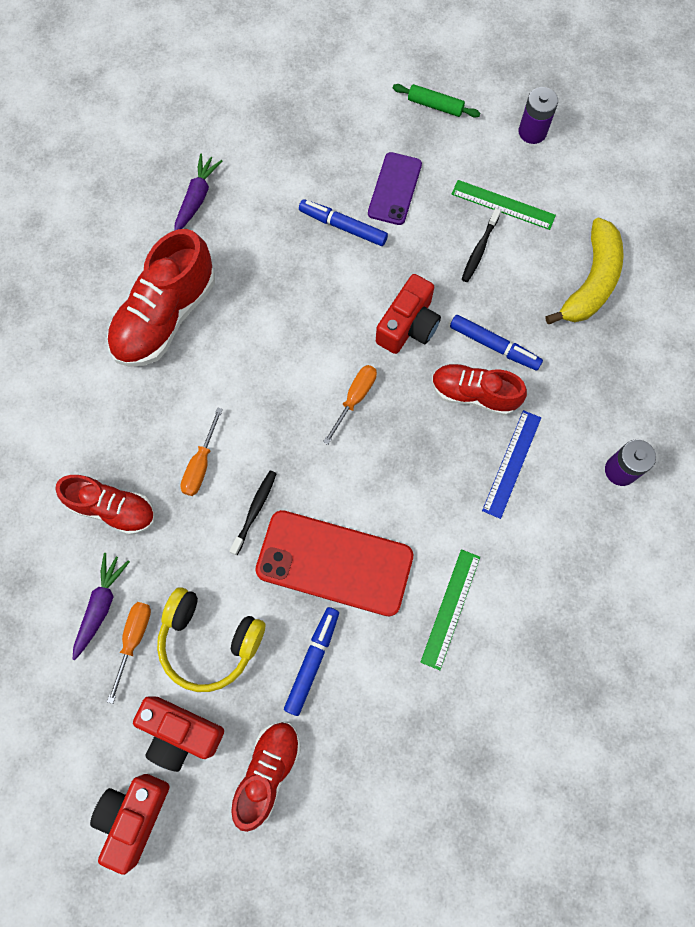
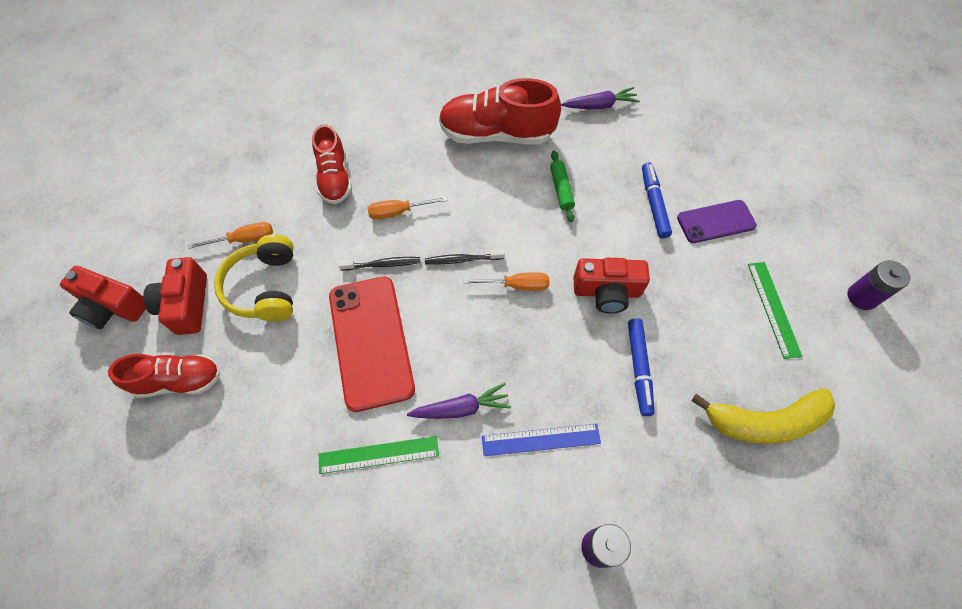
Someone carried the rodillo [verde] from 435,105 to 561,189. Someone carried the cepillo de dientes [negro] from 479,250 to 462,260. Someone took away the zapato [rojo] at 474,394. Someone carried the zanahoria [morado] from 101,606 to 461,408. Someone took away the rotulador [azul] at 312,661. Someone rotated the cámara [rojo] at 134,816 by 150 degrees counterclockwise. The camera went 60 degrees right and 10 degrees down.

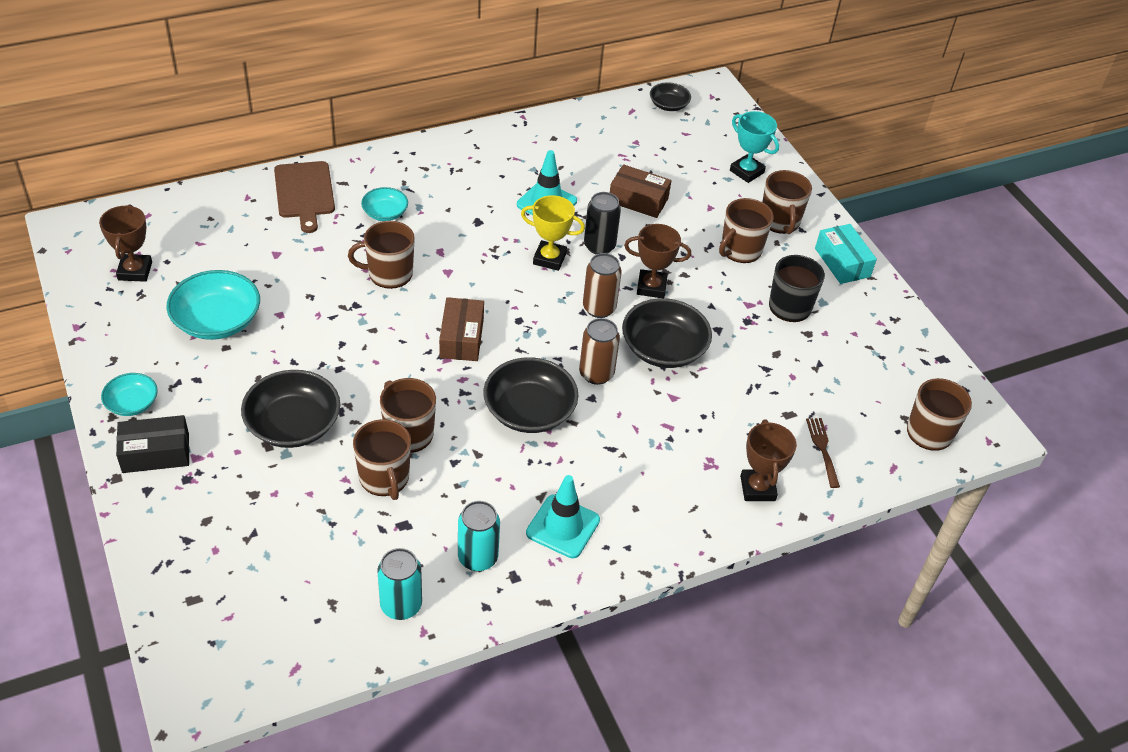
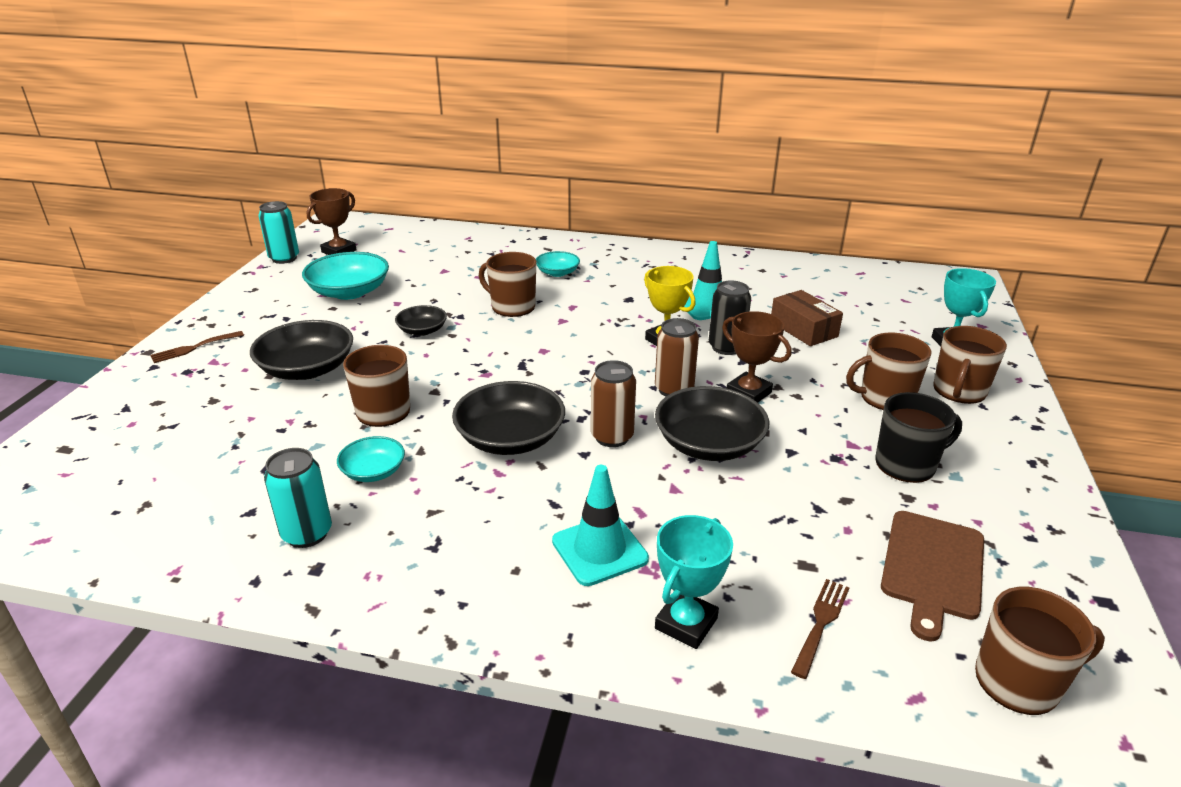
Someone carried the cuenco [negro] from 668,105 to 422,330. Someone carried the tabla de cortar [marrón] from 305,193 to 933,568. Someone took away the caja [turquesa] at 842,262. Someone took away the caja [marrón] at 461,338. Someone carried the cuenco [turquesa] from 132,403 to 373,471. Someone swapped the caja [negro] at 156,453 for the tenedor [marrón] at 193,348. Someone took away the taza [marrón] at 384,478. Someone repainted the trofeo [marrón] at 757,488, which became the trofeo [turquesa] at 686,623. Someone carried the cono de tráfico [turquesa] from 563,526 to 599,550. Someone carried the lata [turquesa] from 401,605 to 284,258. The camera went 40 degrees right and 15 degrees down.

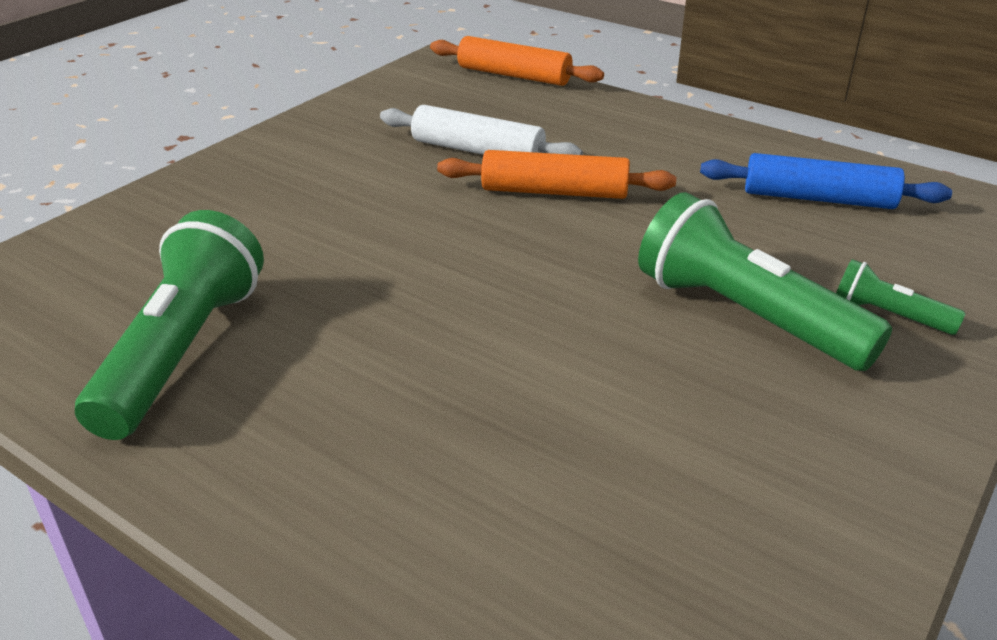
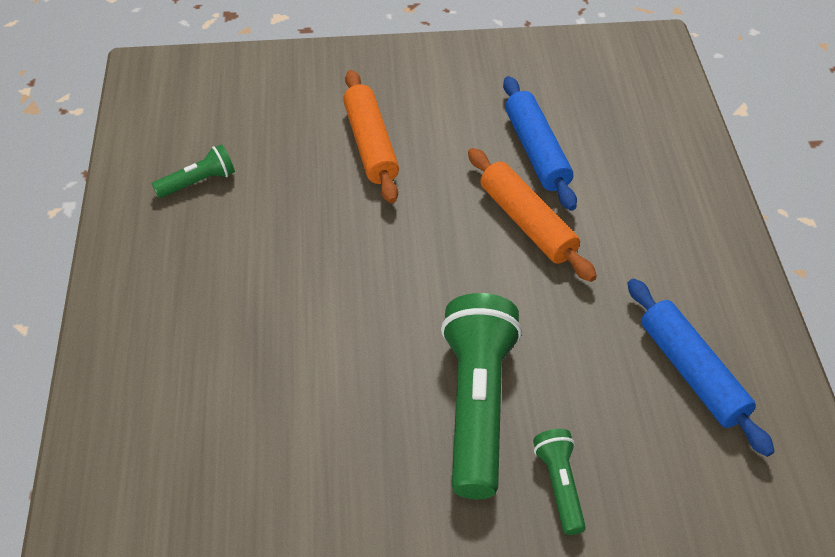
Someone carried the rodillo [naranja] from 514,75 to 370,144. Someone repainted the rodillo [blanco] at 477,151, which became the rodillo [azul] at 536,151. Someone scaled the lámpara de mano [verde] at 183,352 by 0.49. The camera went 50 degrees right and 15 degrees up.

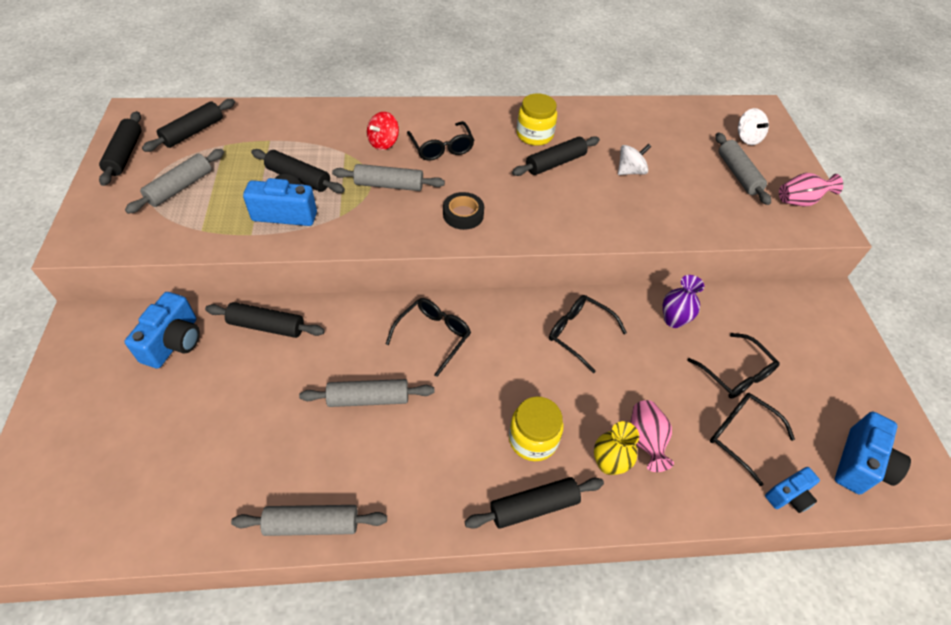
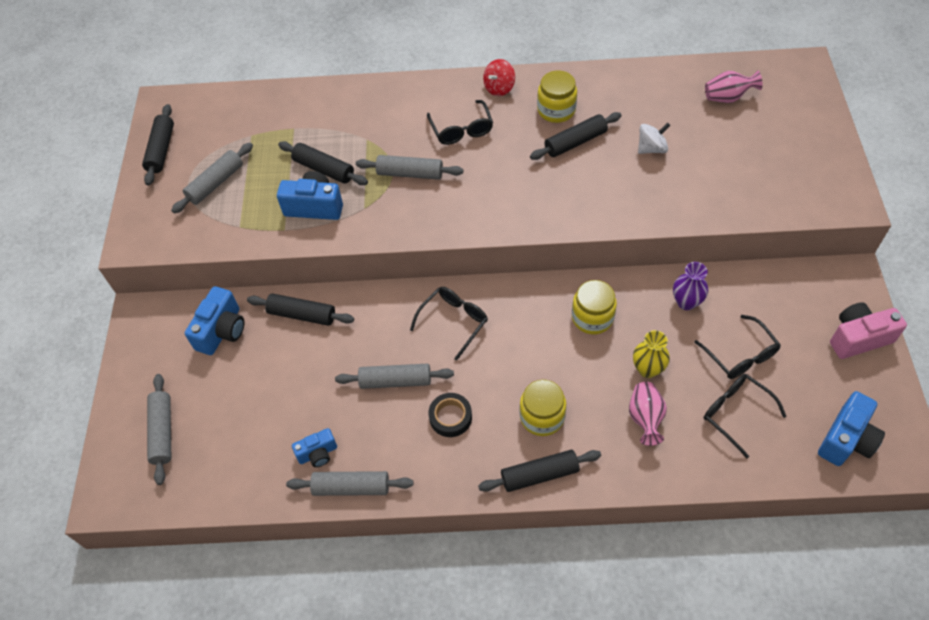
Someone took away the rodillo [negro] at 193,132. Someone took away the peonza [blanco] at 747,138. Someone carried the peonza [rojo] from 383,143 to 499,88. Someone carried the rodillo [gris] from 738,174 to 163,432. Someone carried the florero [rosa] from 800,201 to 727,98. Someone carried the cinta adhesiva [negro] from 463,215 to 450,417. Someone swapped the gafas [negro] at 579,334 for the tarro [amarillo] at 592,317. Someone carried the florero [amarillo] from 609,464 to 647,369. Someone carried the cámara [azul] from 788,496 to 318,453. Someone put down the cámara [rosa] at 858,338. The camera went 10 degrees right and 5 degrees up.

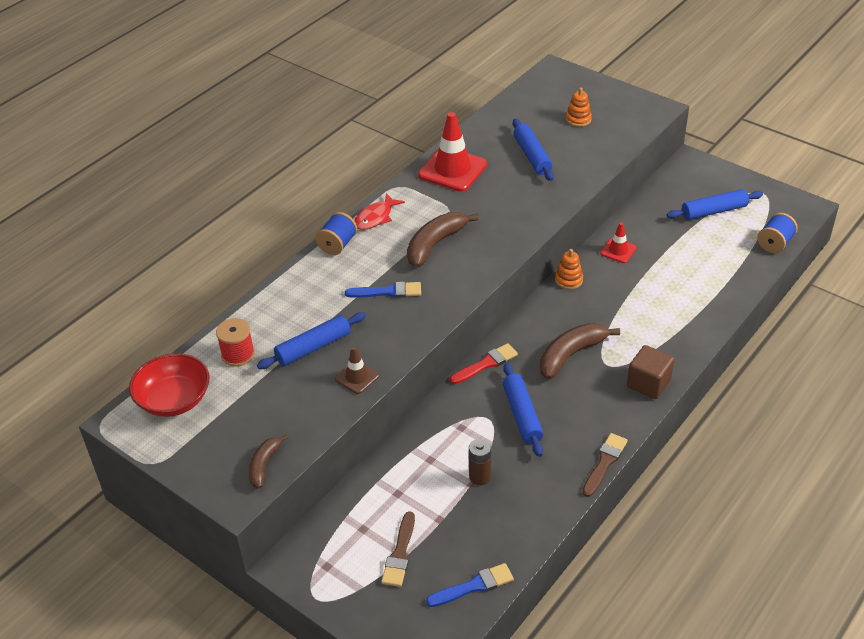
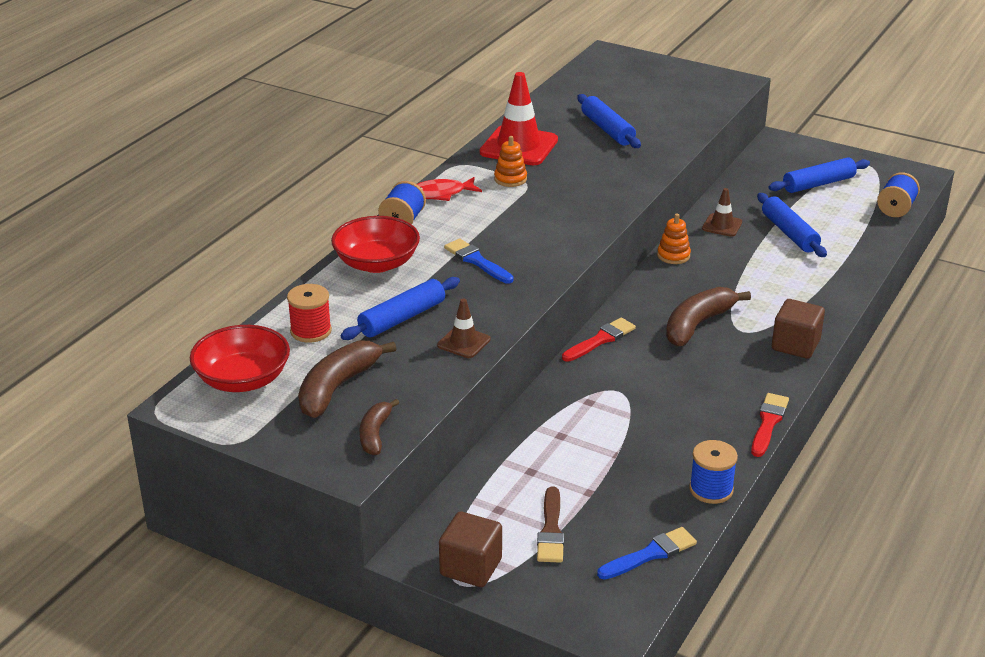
Someone carried the juguete apilable [naranja] from 578,119 to 510,179. Someone rotated the pez [rojo] at 375,217 by 45 degrees clockwise. Someone carried the plátano [marrón] from 435,244 to 337,387. Someone repainted the cono de tráfico [rojo] at 618,251, which became the cono de tráfico [marrón] at 722,225. Someone rotated the pincel [azul] at 388,292 by 120 degrees counterclockwise. Someone carried the rodillo [azul] from 522,415 to 789,233. Someone repainted the pincel [marrón] at 604,463, which became the pincel [rojo] at 768,423. Someone took away the pila [marrón] at 480,476. Someone put down the cuenco [rojo] at 376,263. Someone put down the carrete [azul] at 711,489. Someone put down the cubo [marrón] at 471,567. The camera went 10 degrees left and 10 degrees down.

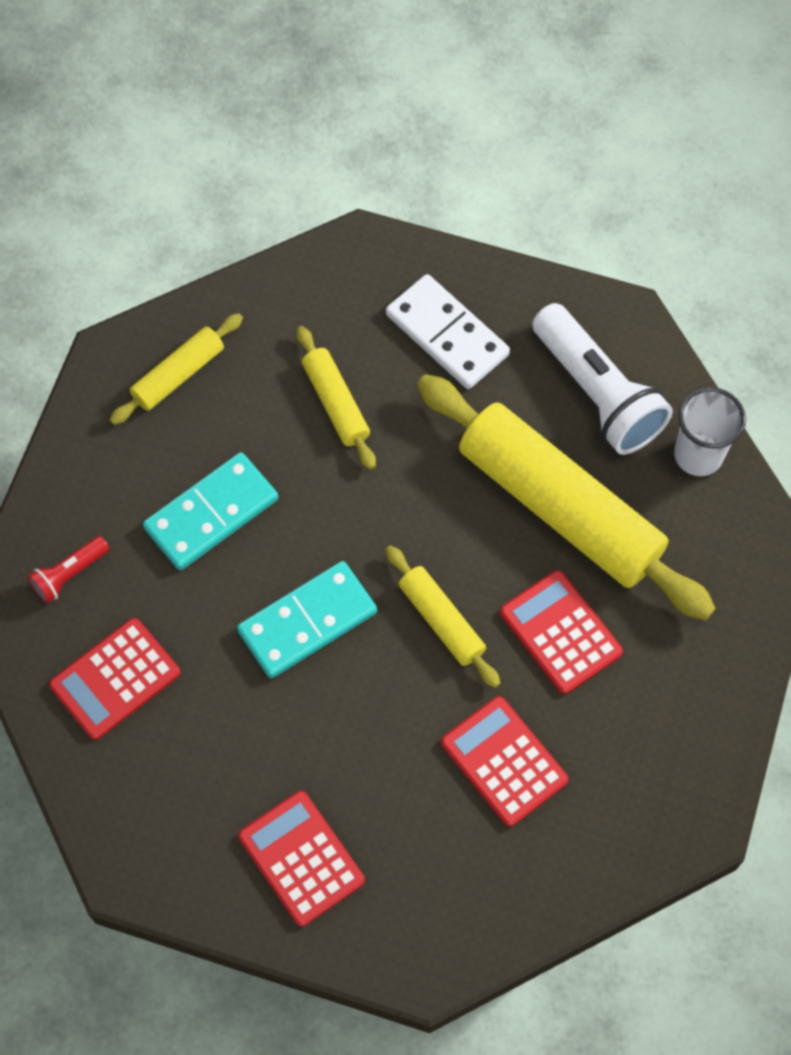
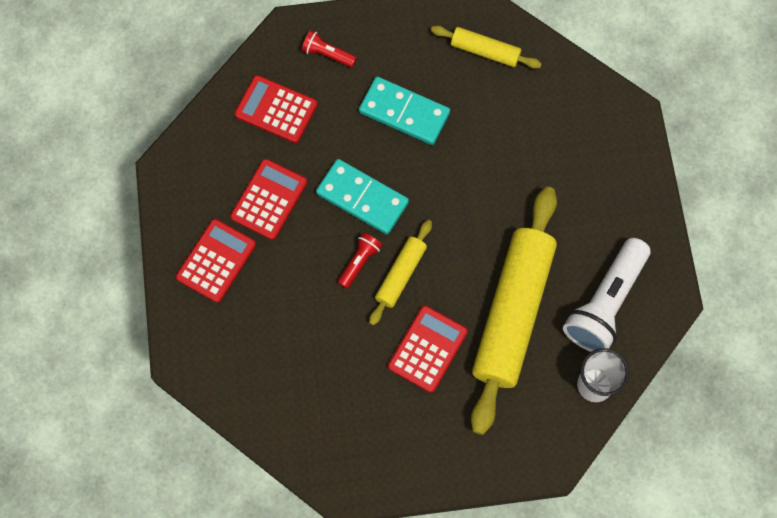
Someone took away the ficha de dominó [blanco] at 447,334. Someone took away the rodillo [amarillo] at 335,403. Someone carried the calculadora [rojo] from 504,761 to 269,199. Someone put down the lámpara de mano [rojo] at 359,262. The camera went 65 degrees right and 5 degrees up.

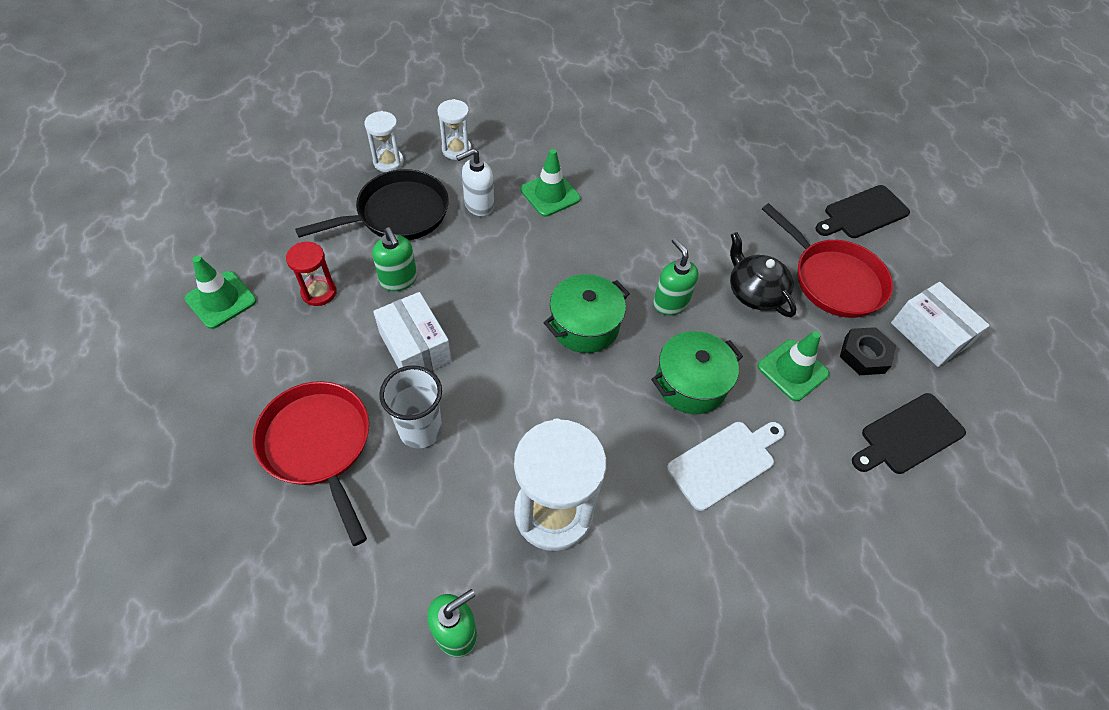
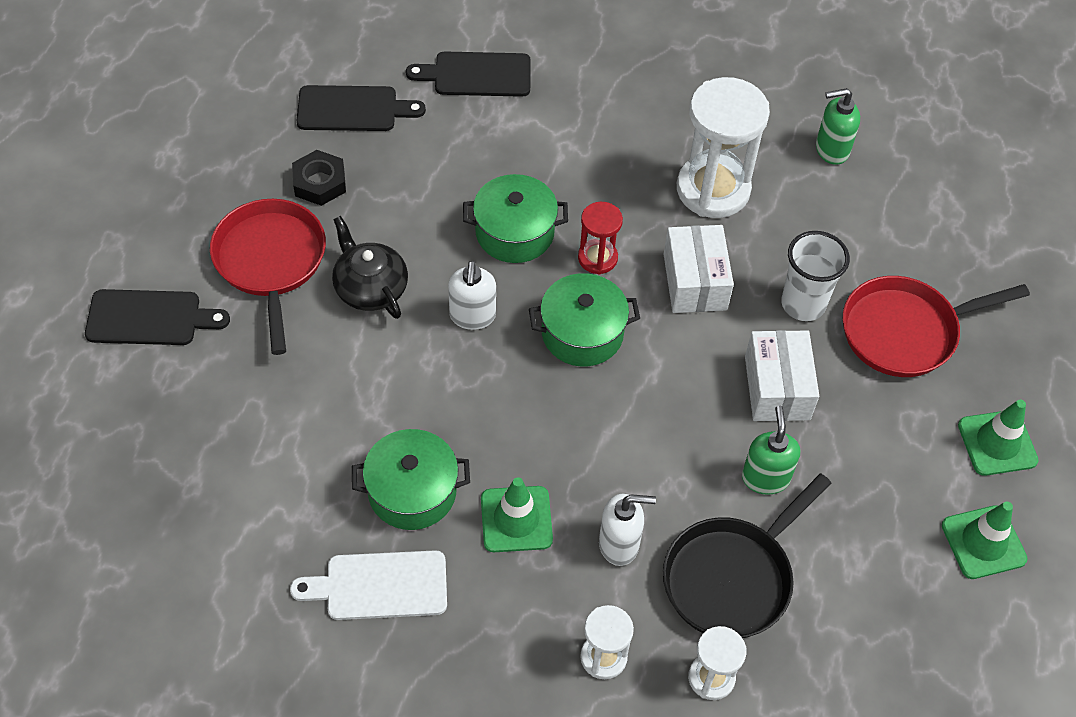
Someone rotated the sartén [negro] at 397,214 by 45 degrees counterclockwise. Someone rotated the tetera [negro] at 754,292 by 150 degrees clockwise. Someone repainted the dispensador de jabón [verde] at 670,303, which became the dispensador de jabón [blanco] at 472,316. Someone carried the reloj de arena [rojo] from 319,292 to 597,258. Someone carried the caja [blanco] from 929,334 to 695,282. Someone carried the cono de tráfico [verde] from 792,370 to 997,443. Someone rotated the sartén [rojo] at 319,445 by 75 degrees clockwise. Someone carried the tabla de cortar [blanco] from 725,462 to 379,586. Someone put down the tabla de cortar [negro] at 477,75. Someone put down the olla [verde] at 412,492. The camera went 150 degrees left and 0 degrees up.

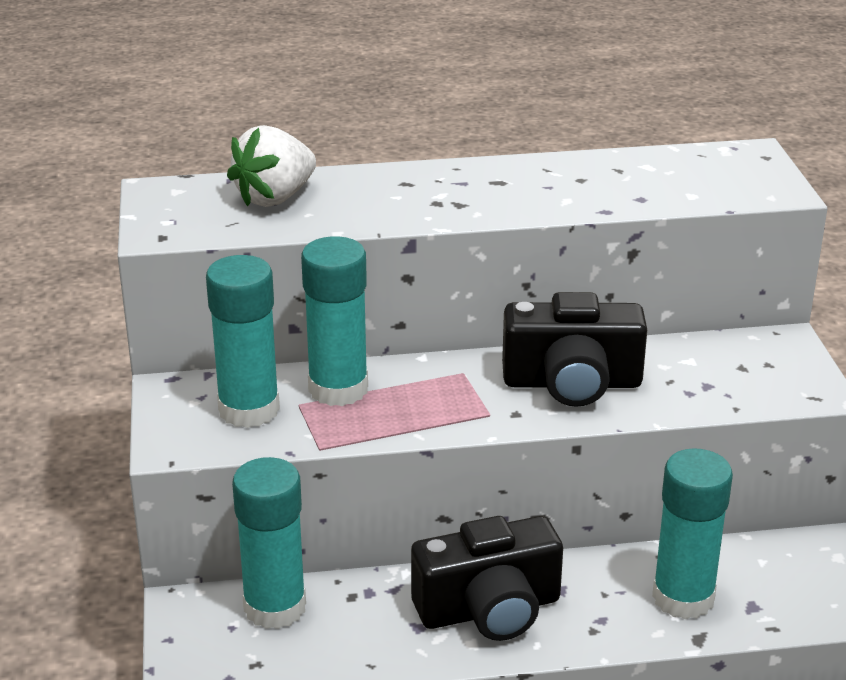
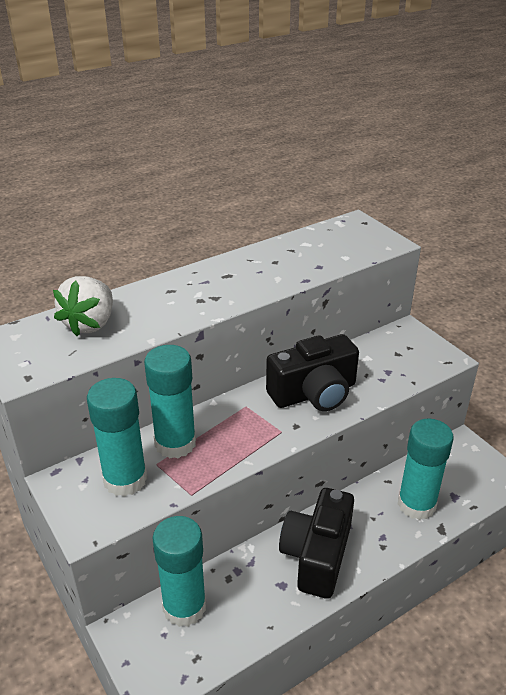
Someone rotated the cámara [negro] at 489,609 by 150 degrees clockwise. The camera went 25 degrees left and 5 degrees up.

